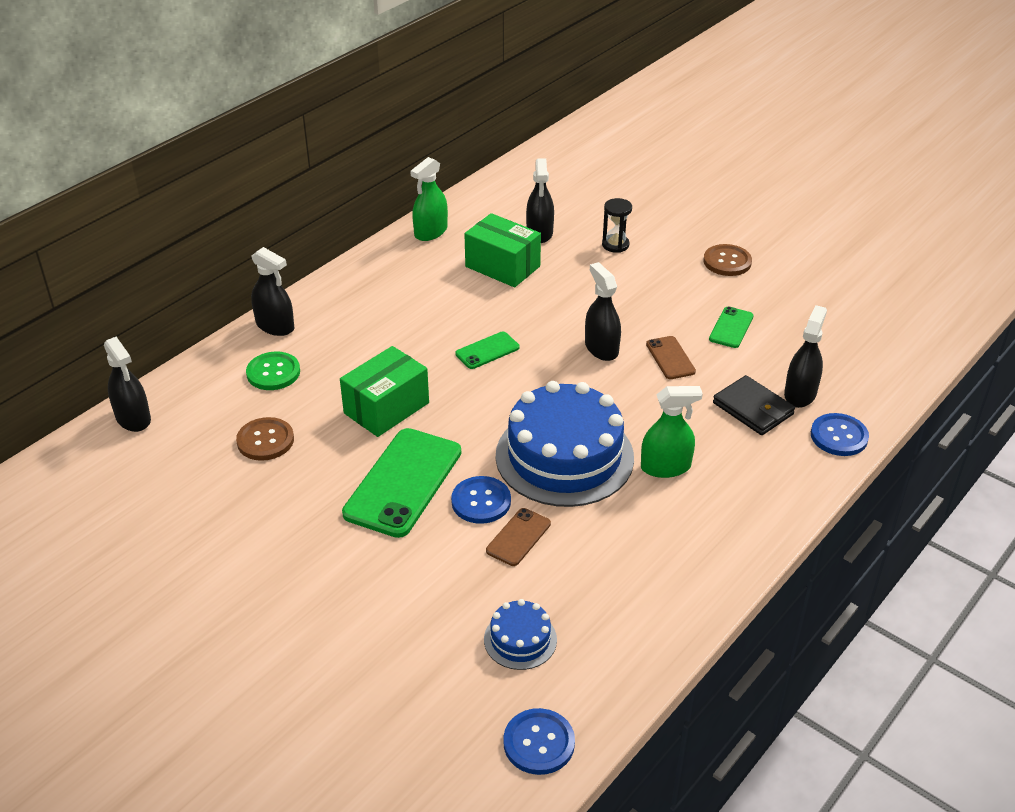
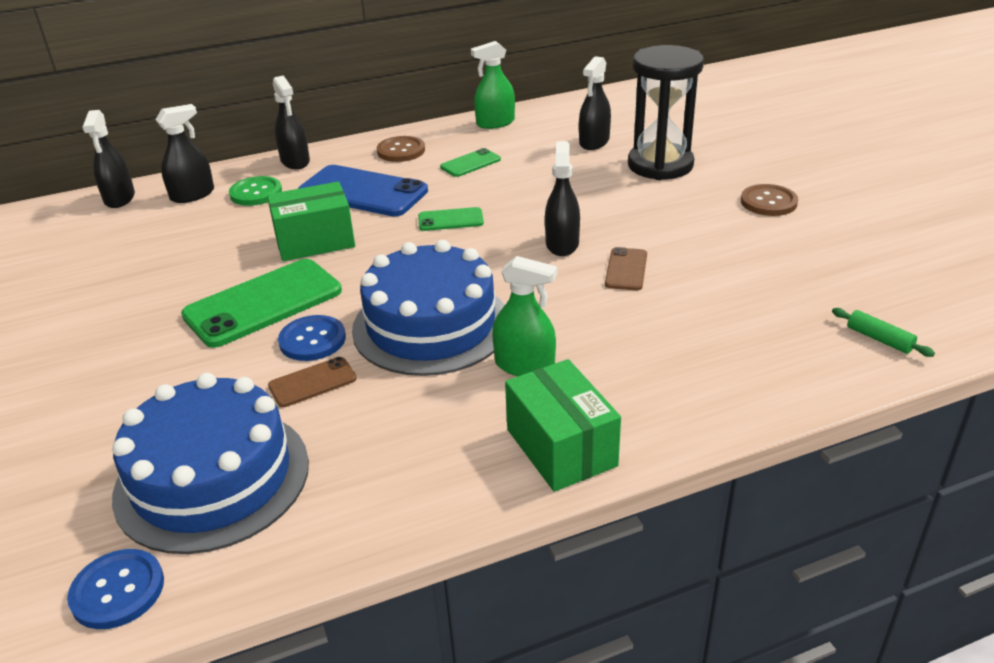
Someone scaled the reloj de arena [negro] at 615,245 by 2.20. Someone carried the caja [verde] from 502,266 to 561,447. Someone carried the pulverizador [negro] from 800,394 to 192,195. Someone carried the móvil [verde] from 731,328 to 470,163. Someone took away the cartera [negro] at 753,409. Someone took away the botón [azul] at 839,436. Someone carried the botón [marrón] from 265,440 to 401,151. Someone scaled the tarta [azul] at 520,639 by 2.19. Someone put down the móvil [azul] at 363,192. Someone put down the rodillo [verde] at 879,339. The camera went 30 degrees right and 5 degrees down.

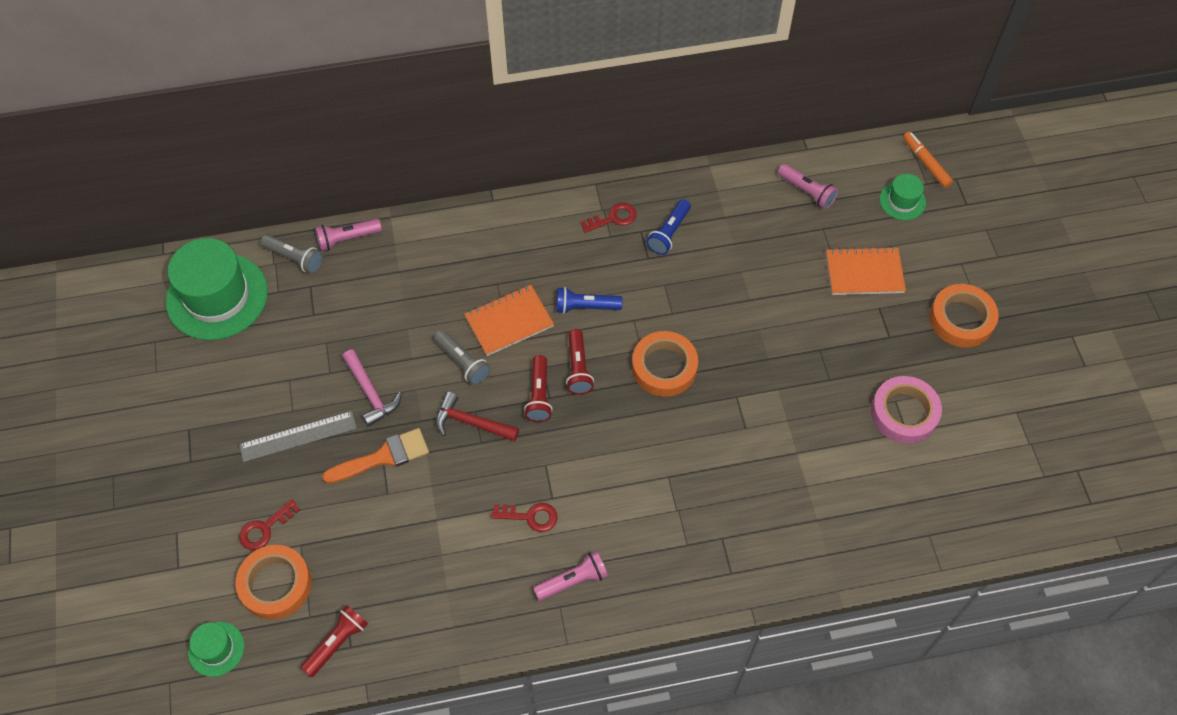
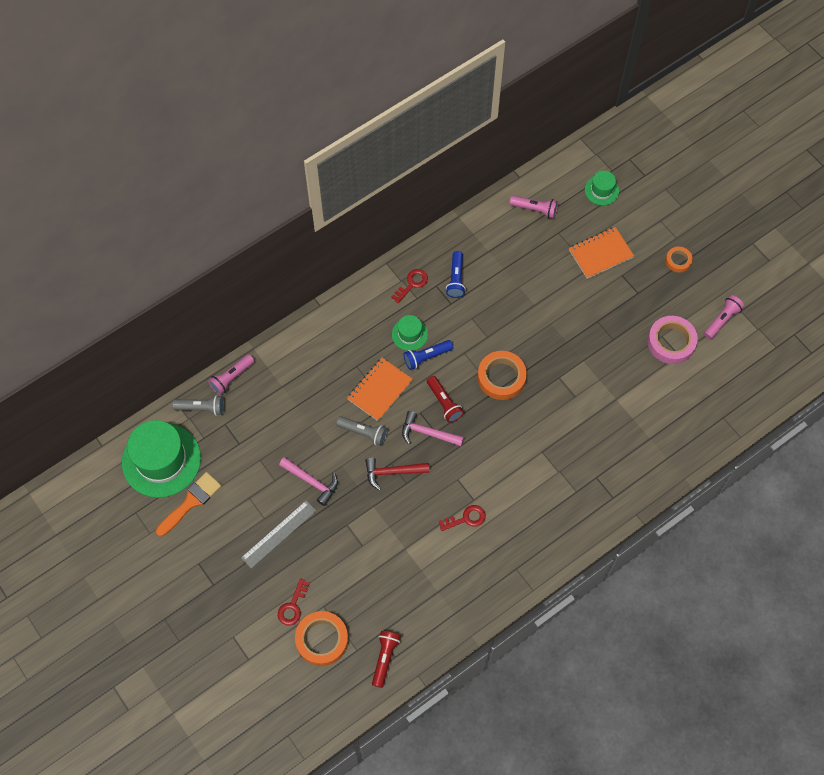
Someone took away the rotulador [naranja] at 926,163. Someone scaled the cinta adhesiva [naranja] at 961,319 by 0.56. Someone swapped the lámpara de mano [rojo] at 539,395 for the martillo [rosa] at 428,433. Someone carried the pincel [naranja] from 383,457 to 191,502. Someone carried the lámpara de mano [rosa] from 573,581 to 722,320. Someone carried the sombrero [verde] from 216,649 to 409,334. The camera went 25 degrees left and 5 degrees up.

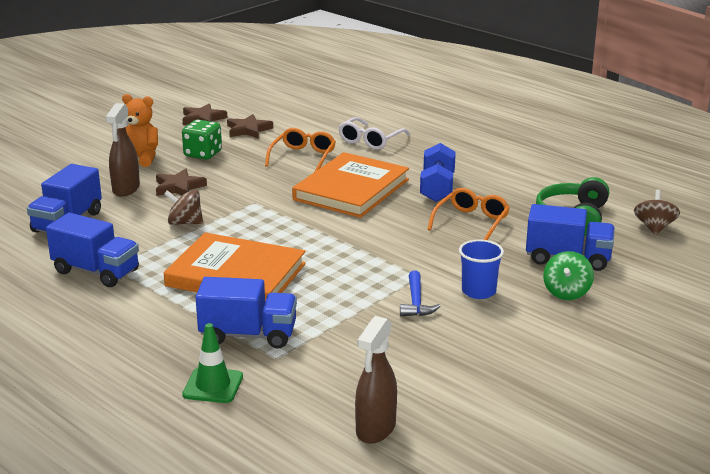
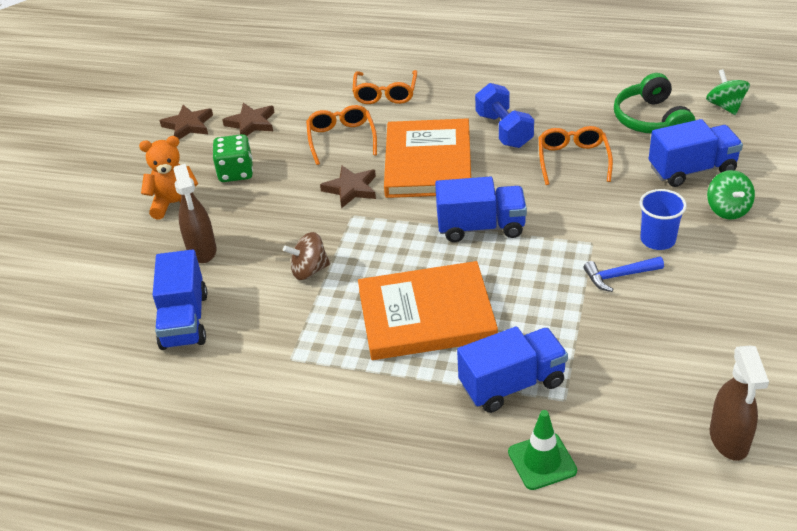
Someone repainted the gafas [blanco] at 370,141, which became the gafas [naranja] at 385,94. Someone carried the estrella [marrón] from 179,187 to 351,189. Someone repainted the peonza [marrón] at 654,228, which became the peonza [verde] at 725,106. Someone carried the camión [azul] from 96,271 to 481,227. Someone rotated the martillo [azul] at 416,302 by 105 degrees clockwise. The camera went 25 degrees left and 15 degrees up.

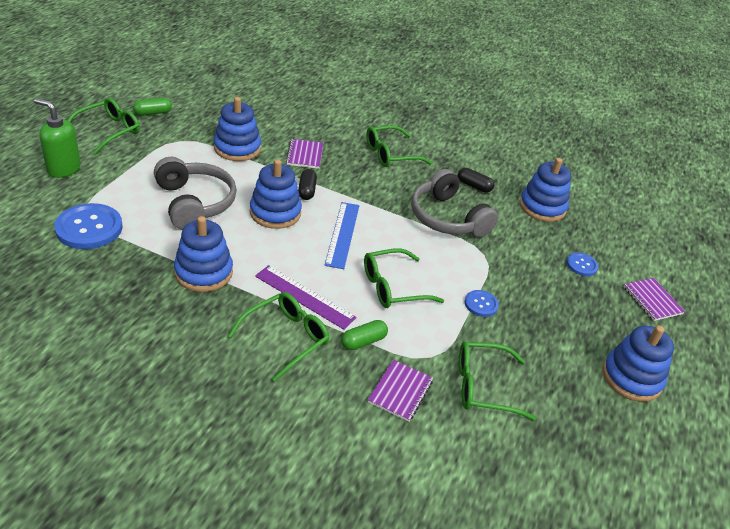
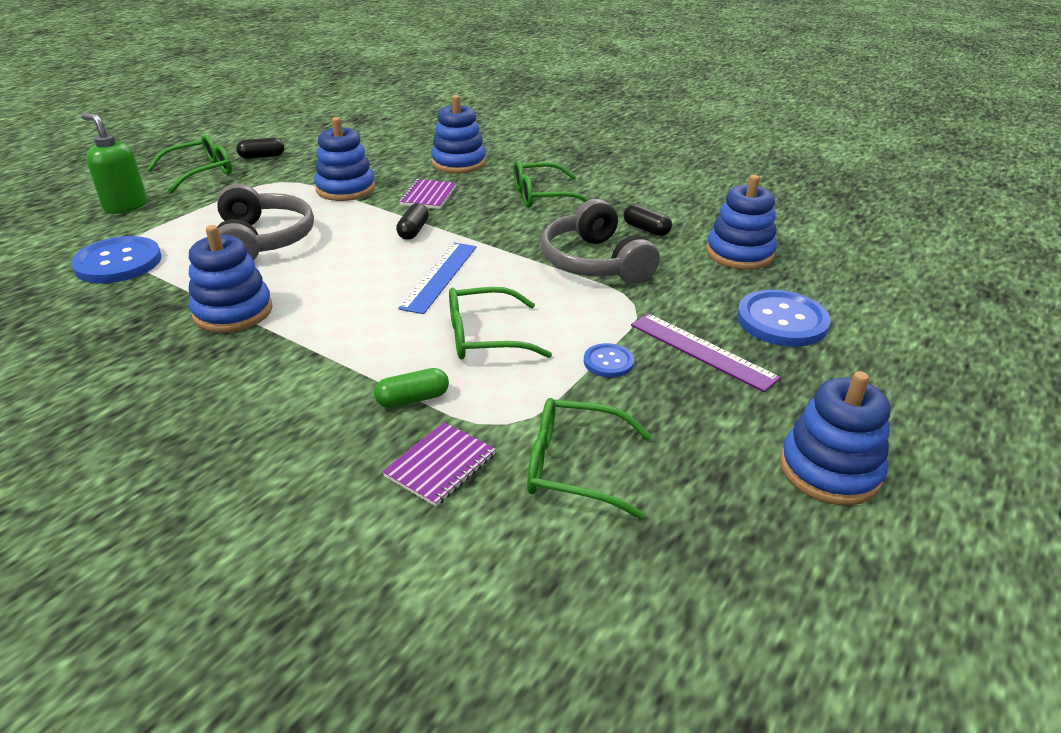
Someone repainted the cápsula [verde] at 153,113, which became the cápsula [negro] at 262,156. Someone carried the juguete apilable [azul] from 275,213 to 458,163. Someone scaled the botón [azul] at 581,265 by 1.91. Someone carried the regla [morado] from 304,296 to 702,351. Someone took away the cuaderno [morado] at 652,300. Someone took away the gafas [verde] at 286,338. The camera went 15 degrees right and 5 degrees down.

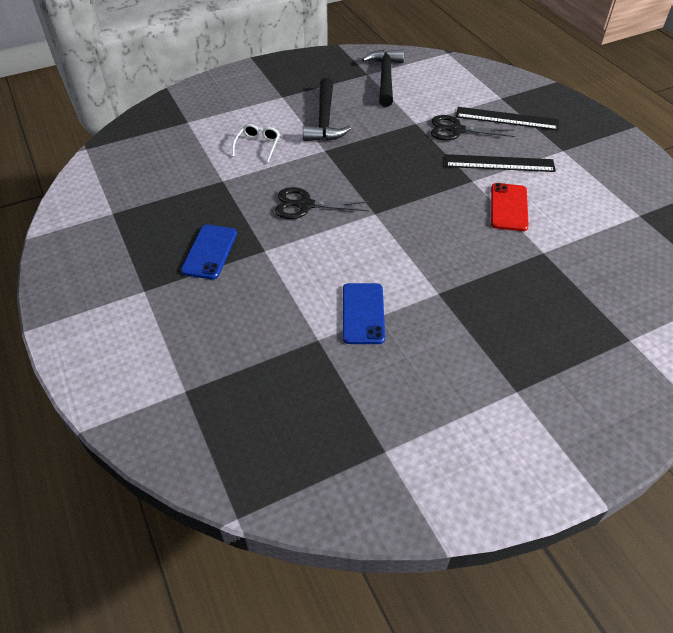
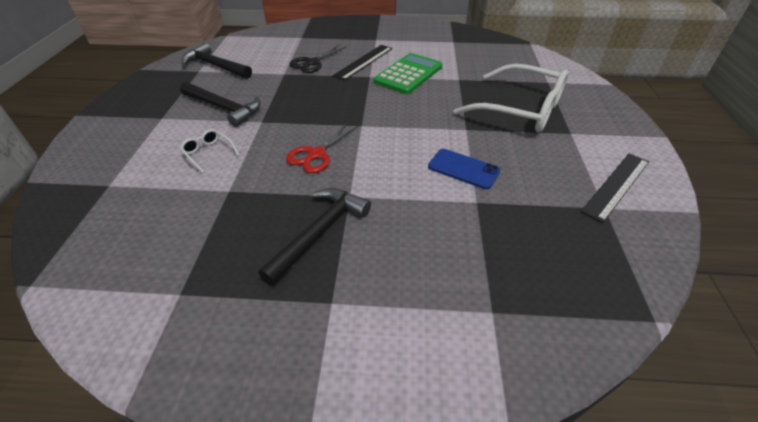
Someone carried the regla [negro] from 507,119 to 616,185. Someone swapped the móvil [rojo] at 509,207 for the calculadora [verde] at 408,74. Someone repainted the tijeras [negro] at 305,205, which became the tijeras [rojo] at 316,154. Someone swapped the móvil [azul] at 209,252 for the martillo [negro] at 319,232. Someone put down the gafas [blanco] at 521,110. The camera went 60 degrees left and 5 degrees down.

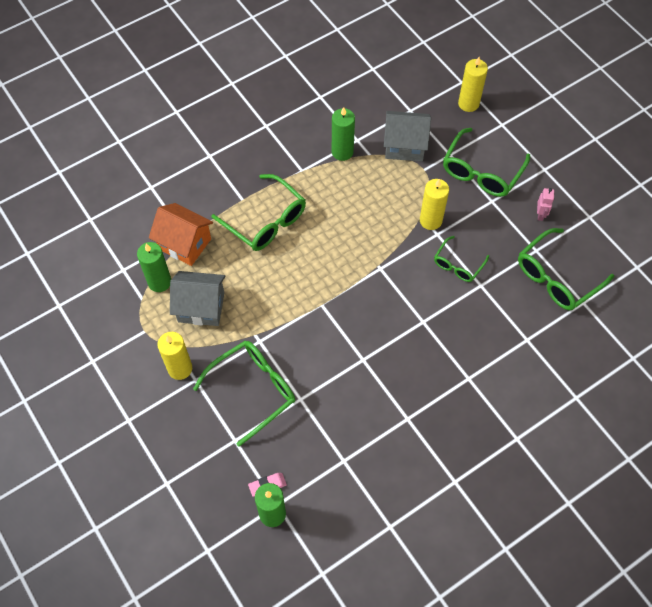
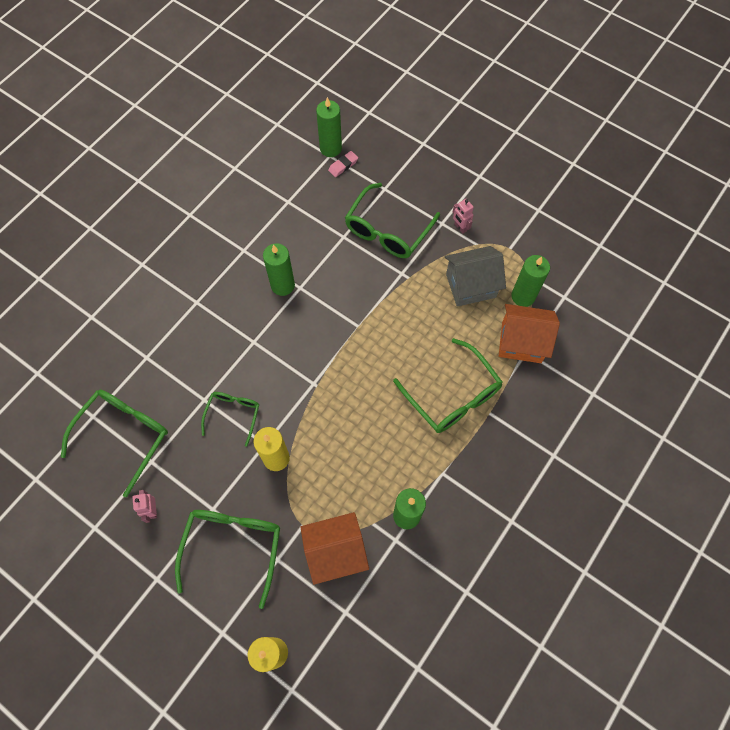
Someone repainted the casa [gris] at 404,146, which became the casa [naranja] at 335,551. Someone rotated the gafas [verde] at 266,221 by 150 degrees counterclockwise. Someone swapped the vela [amarillo] at 180,368 for the robot [rosa] at 460,227. Someone put down the vela [verde] at 283,285. The camera went 160 degrees right and 5 degrees up.

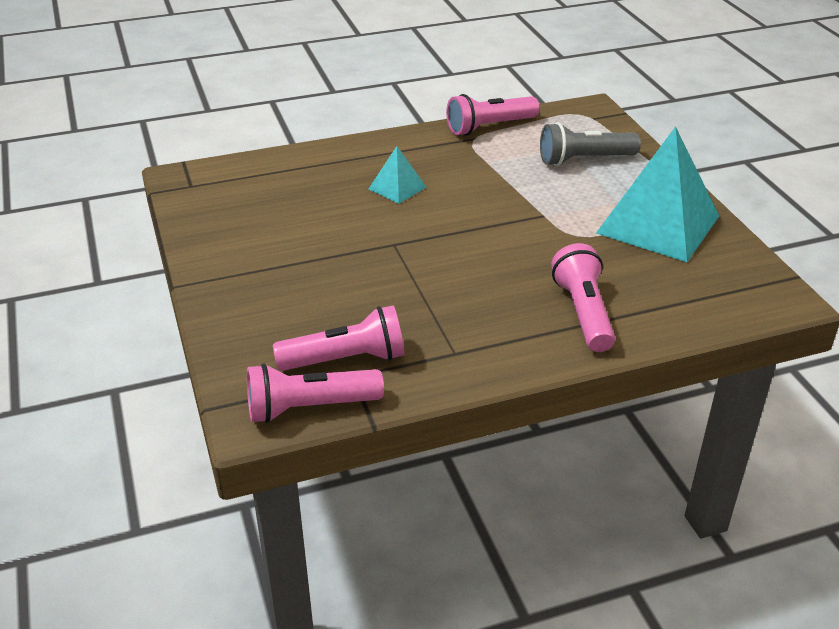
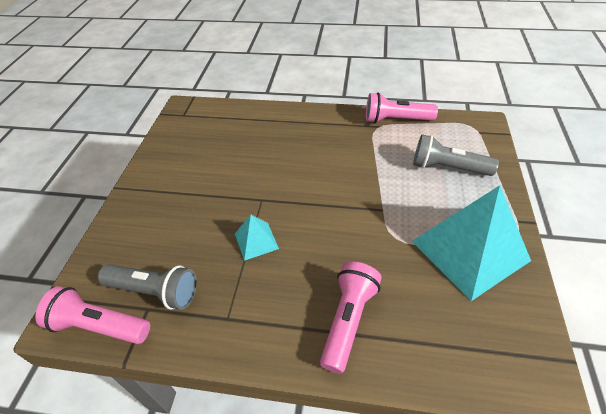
Someone carried the pirámide [turquesa] from 397,188 to 256,241. Someone repainted the lámpara de mano [rosa] at 346,359, which became the lámpara de mano [gris] at 155,291. The camera went 30 degrees right and 10 degrees up.

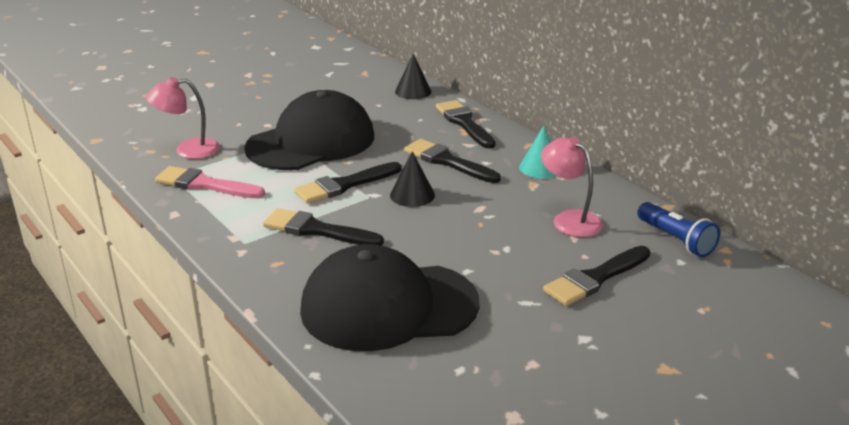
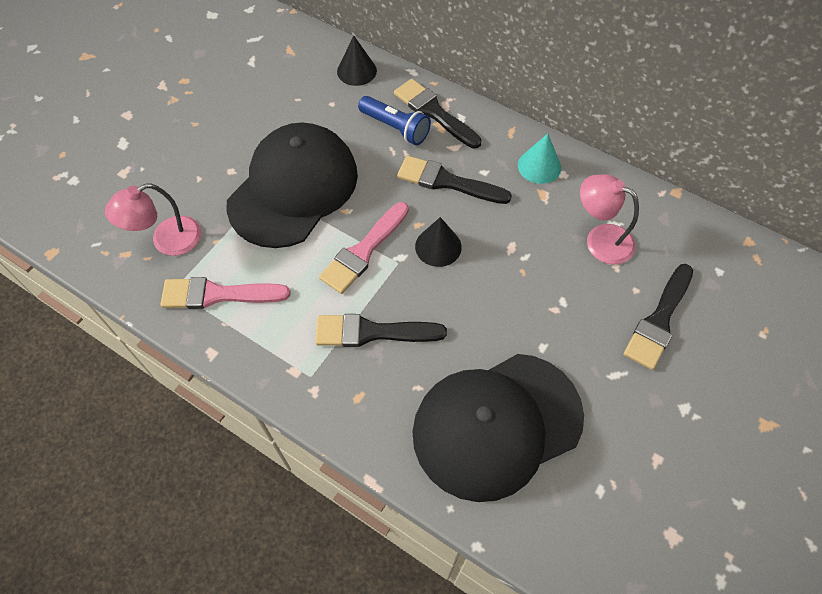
Someone repainted the pincel [negro] at 344,185, which became the pincel [rosa] at 363,251. Someone carried the lámpara de mano [azul] from 676,240 to 395,128. The camera went 20 degrees left and 30 degrees up.

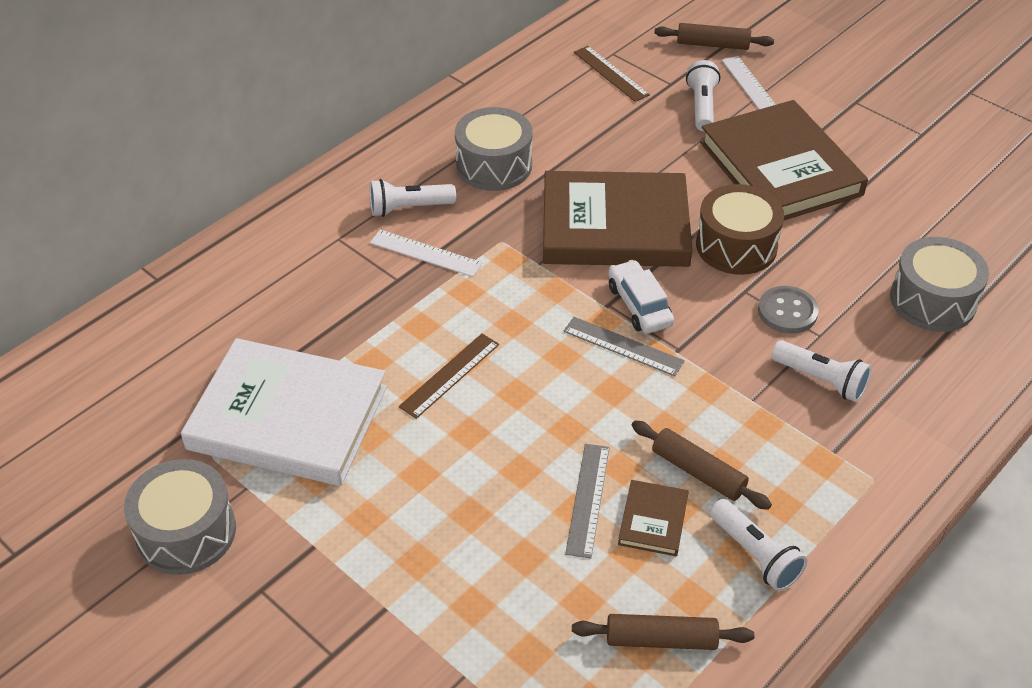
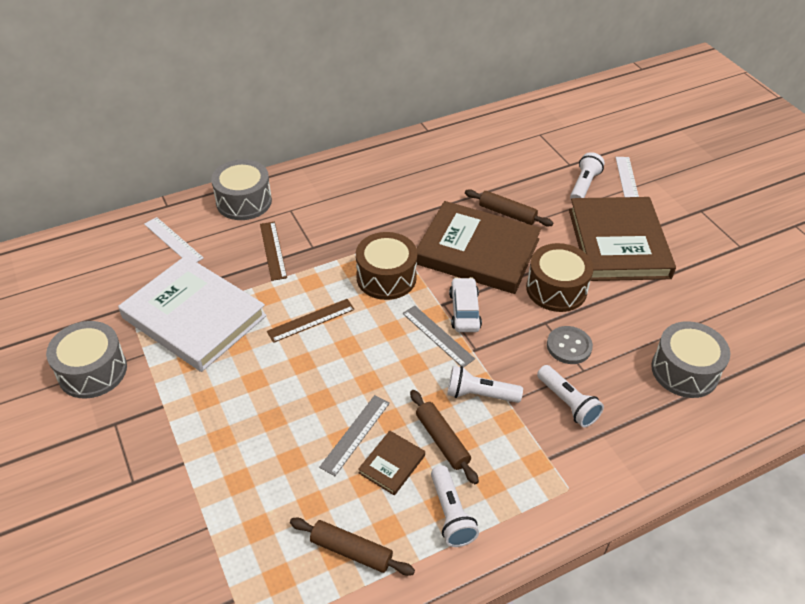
Someone carried the rodillo [marrón] from 712,45 to 507,213. Someone carried the regla [marrón] from 611,73 to 273,250. Someone carried the tambor [gris] from 494,165 to 244,201. Someone carried the lámpara de mano [blanco] from 409,208 to 480,394. Someone carried the regla [blanco] from 425,253 to 173,241. Someone put down the tambor [marrón] at 386,277. The camera went 20 degrees right and 0 degrees up.

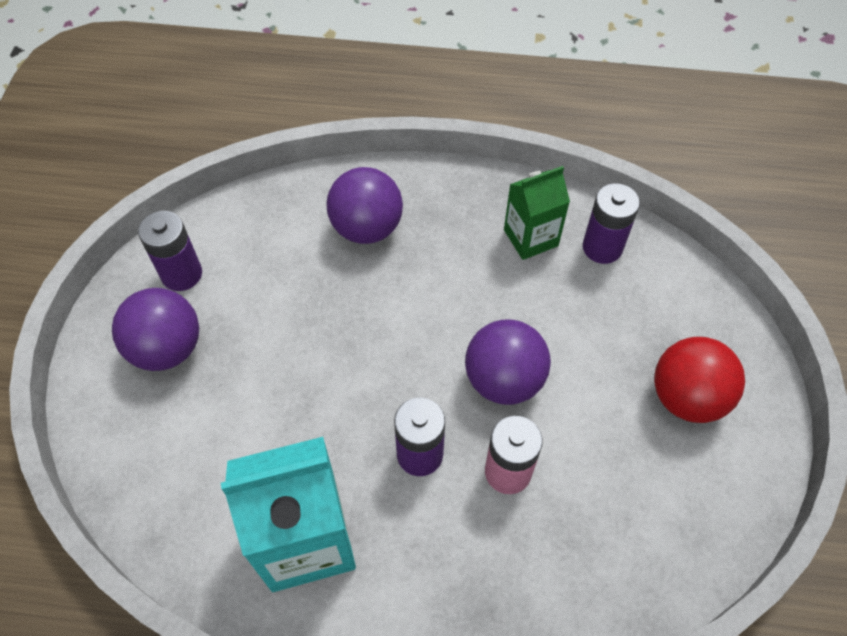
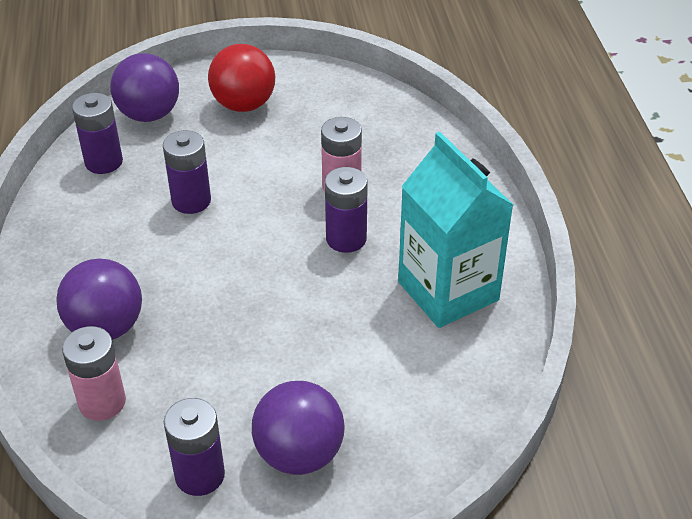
Someone took away the cartón de leche [verde] at 530,238. Someone carried the pelota [morado] from 504,380 to 149,114. Someone put down the pila [morado] at 191,201. Someone put down the pila [rosa] at 102,402. The camera went 105 degrees left and 15 degrees down.

